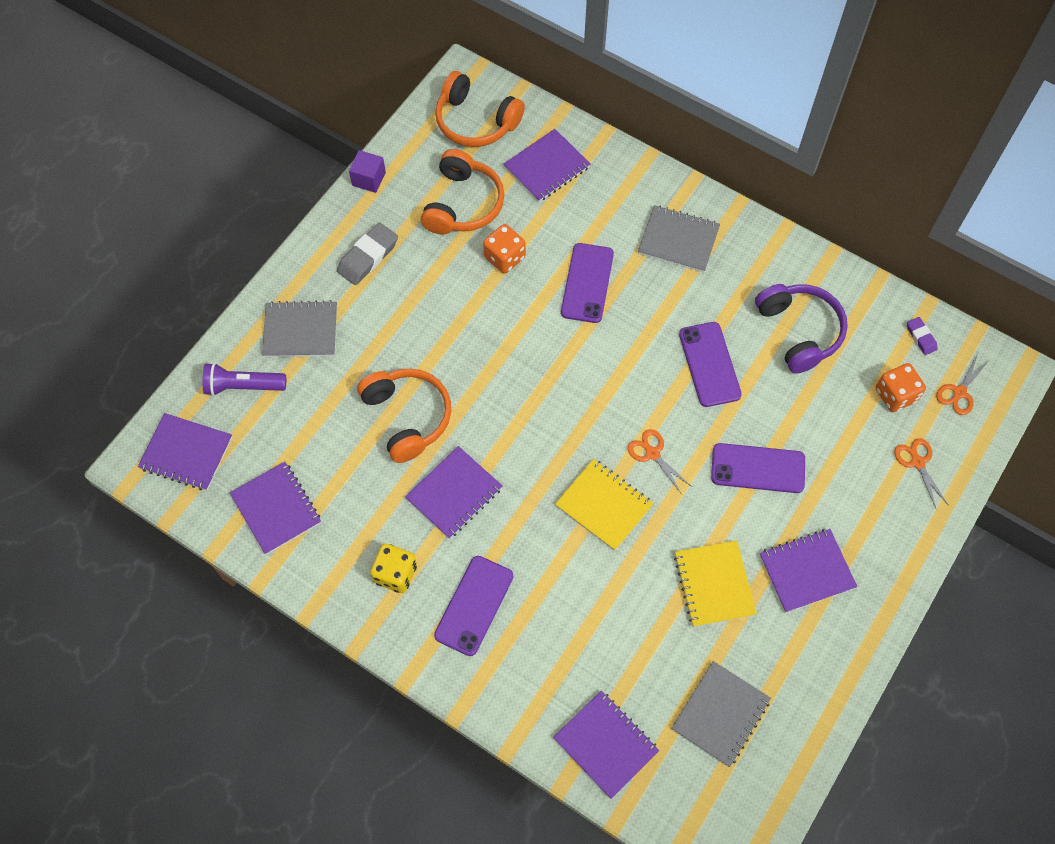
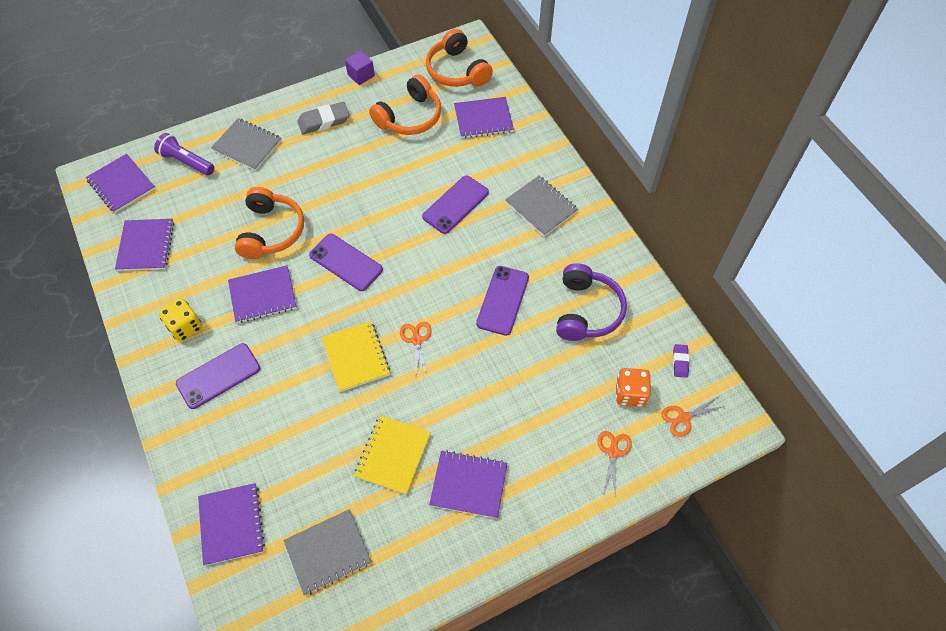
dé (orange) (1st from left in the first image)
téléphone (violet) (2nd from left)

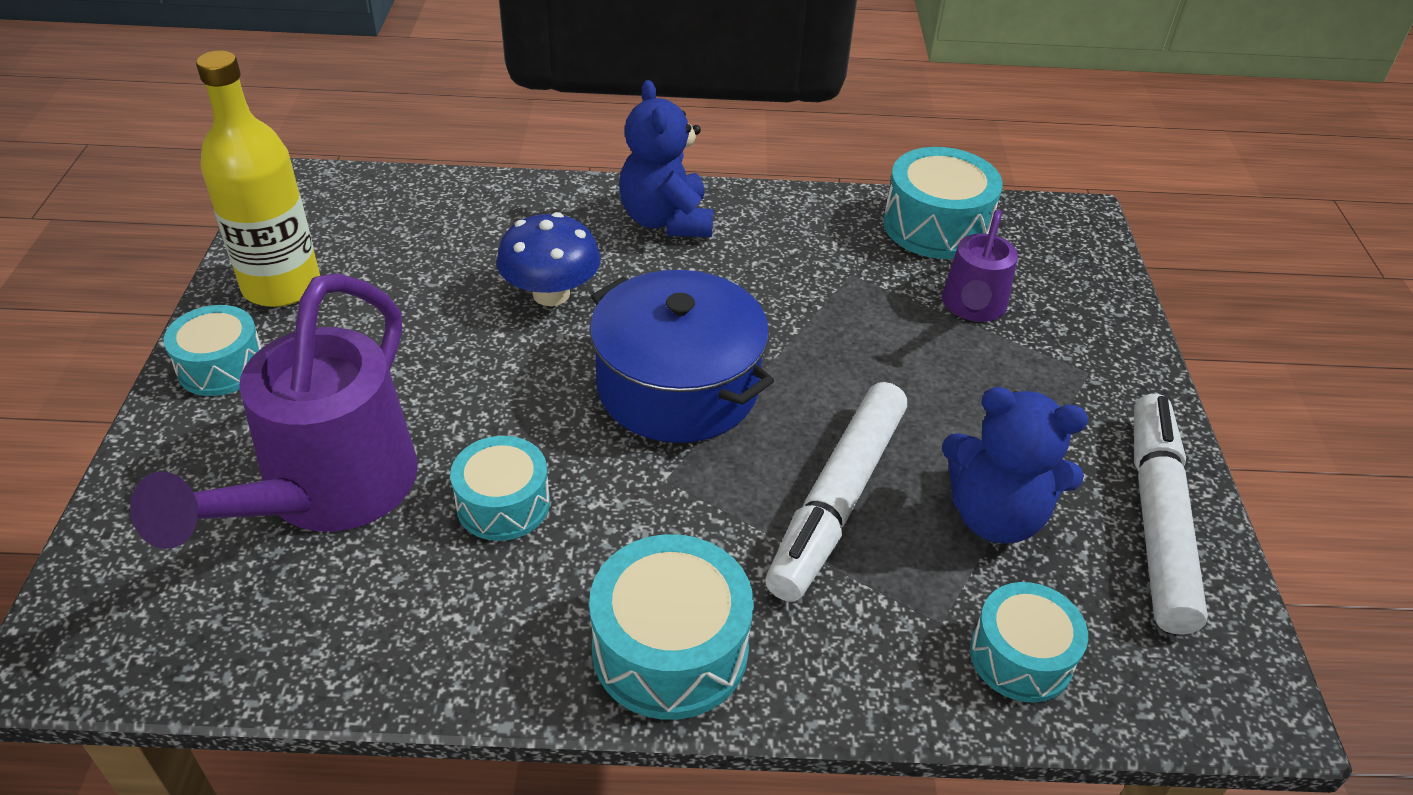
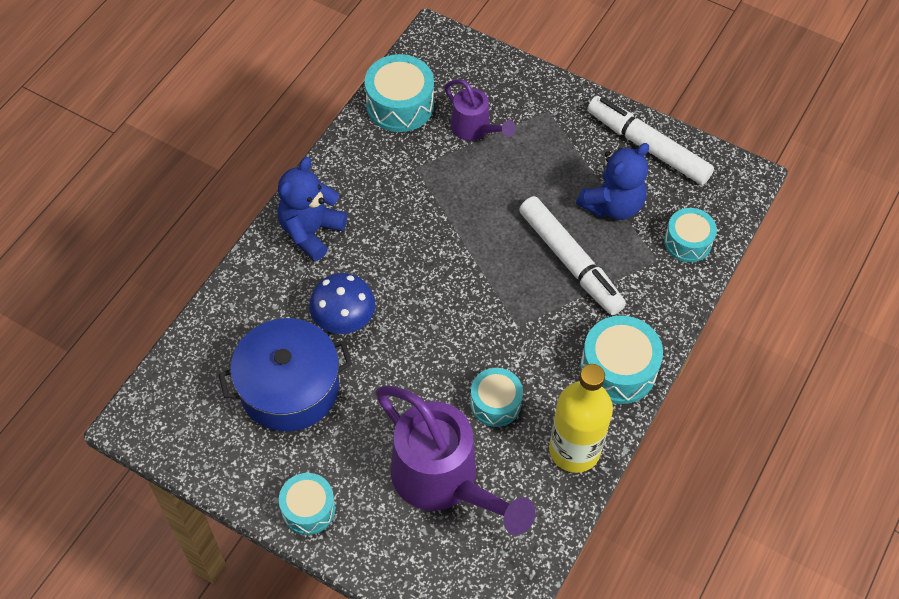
bouteille (jaune)
marmite (bleu)
ours en peluche (bleu) (1st from left)

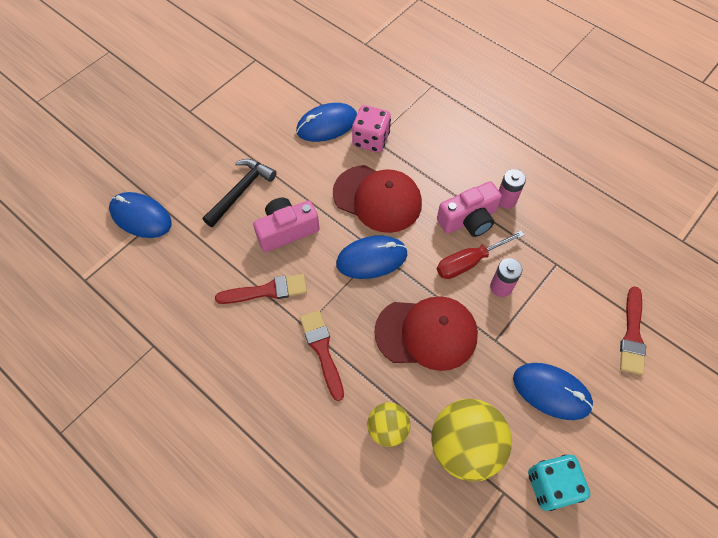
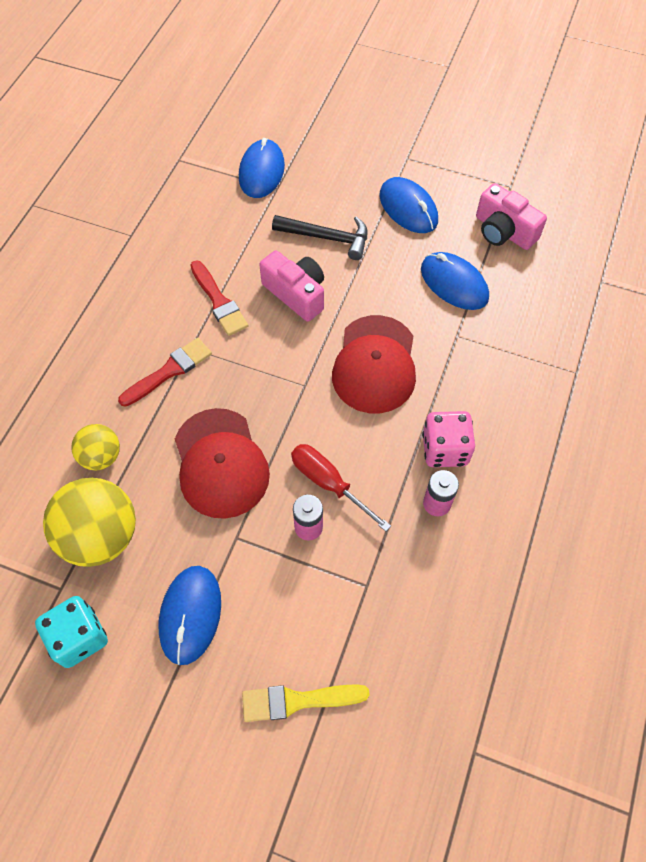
souris (bleu) (3rd from left)
dé (rose)
appareil photo (rose) (2nd from left)
pinceau (jaune)

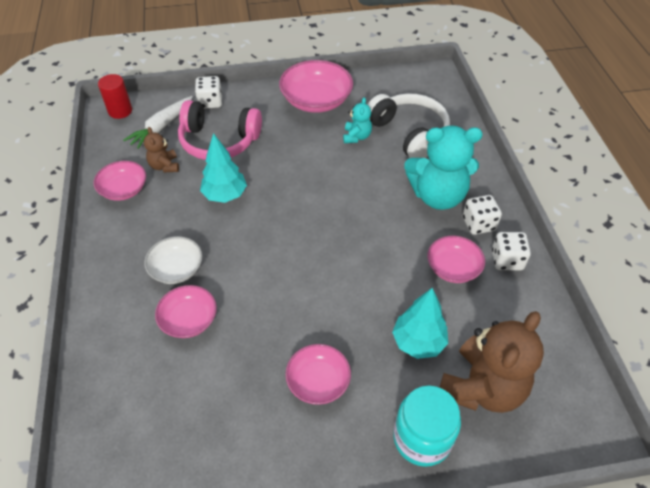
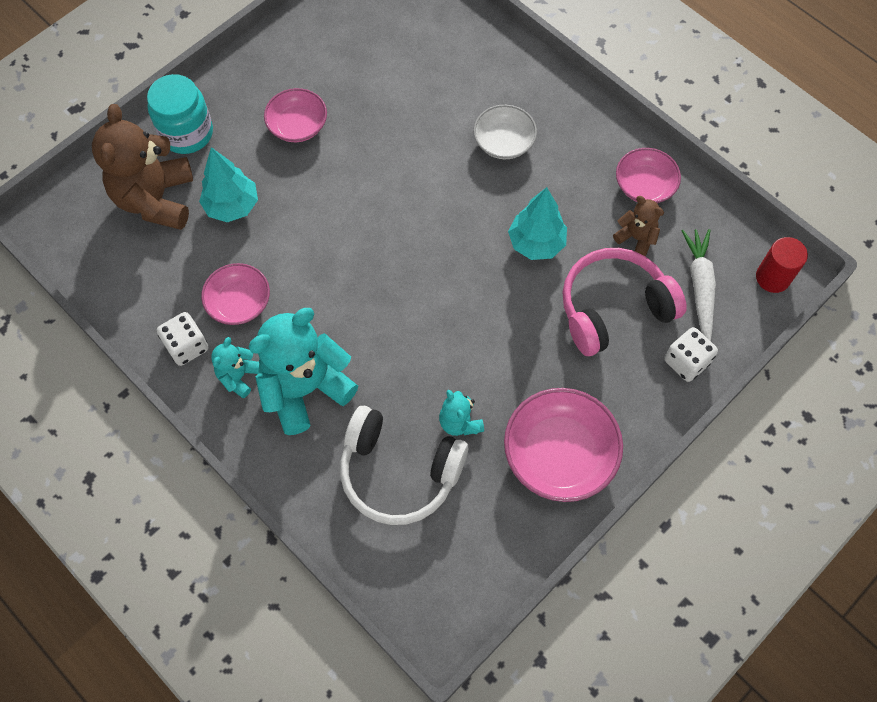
bol (rose) (2nd from left in the first image)
ours en peluche (turquoise) (1st from left)

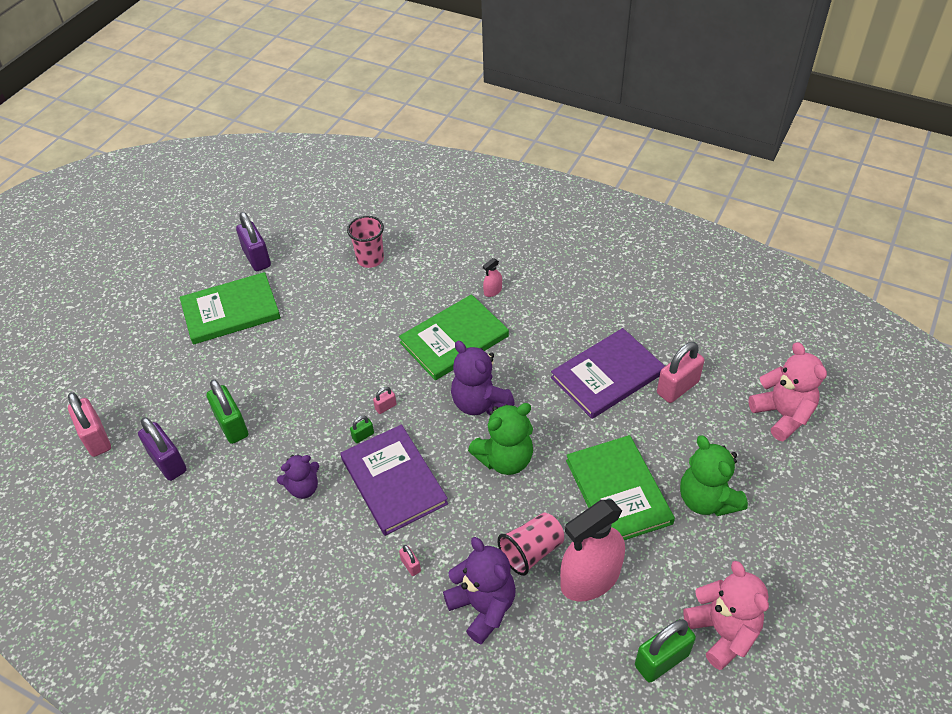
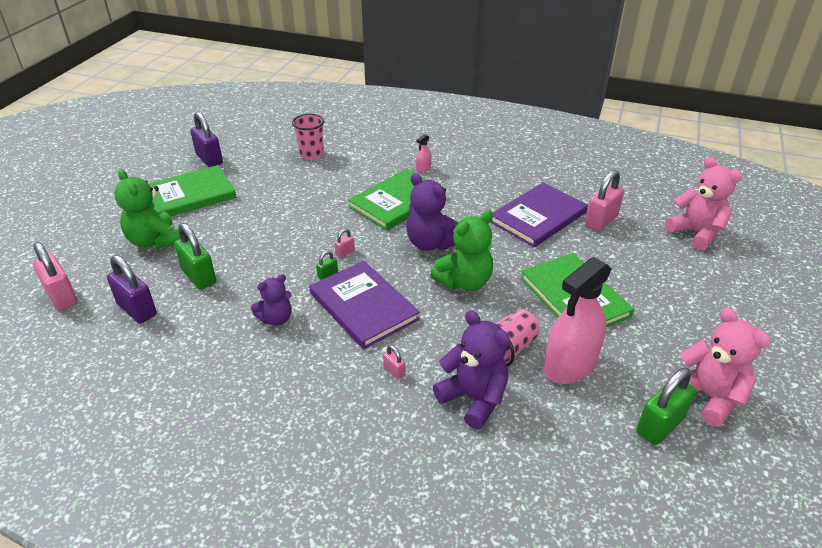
ours en peluche (vert) (1st from left)

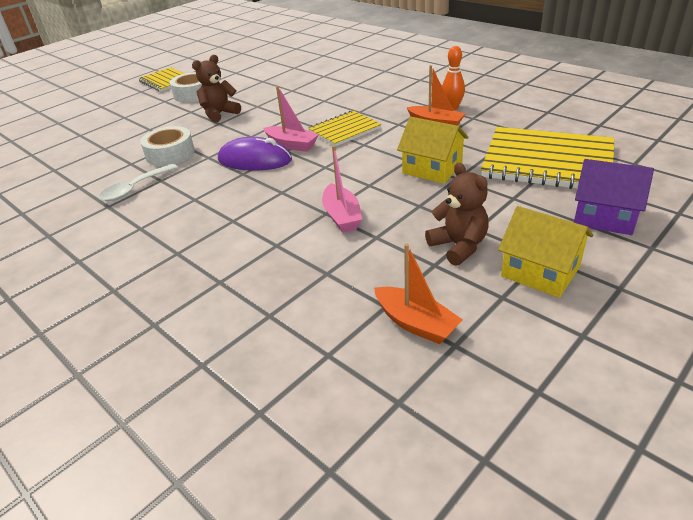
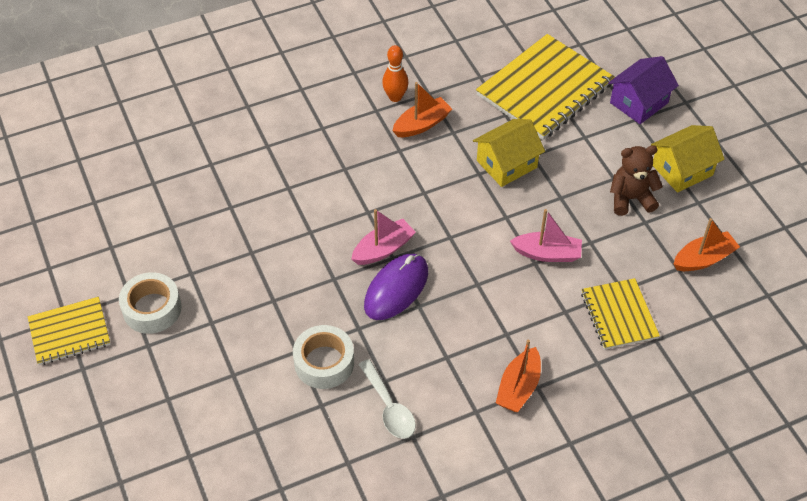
ours en peluche (marron) (1st from left in the first image)
bateau (orange) (2nd from left)
carnet (jaune) (3rd from left)

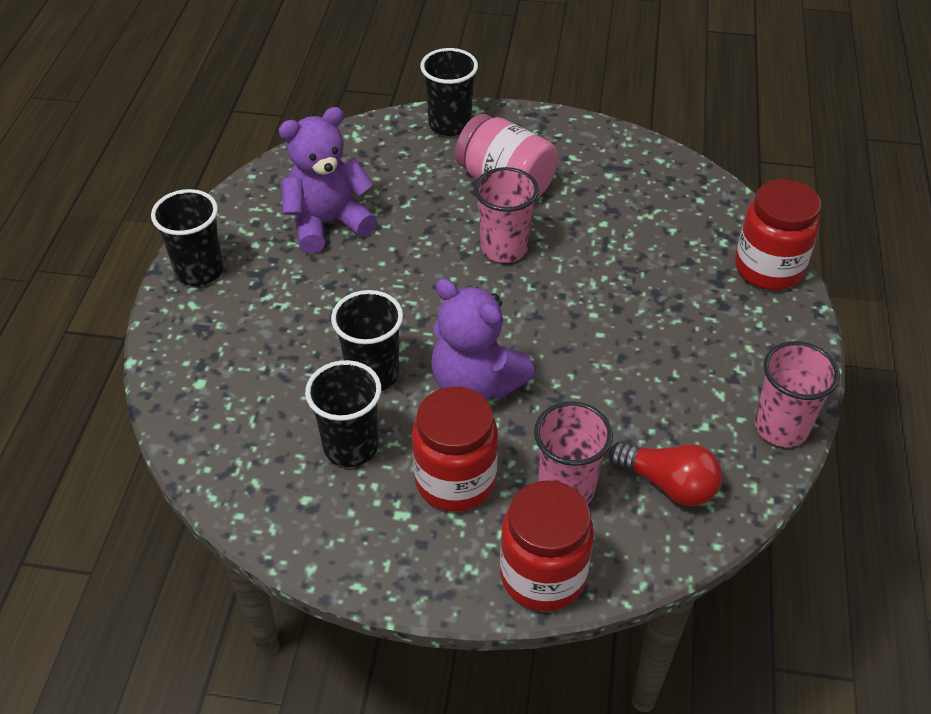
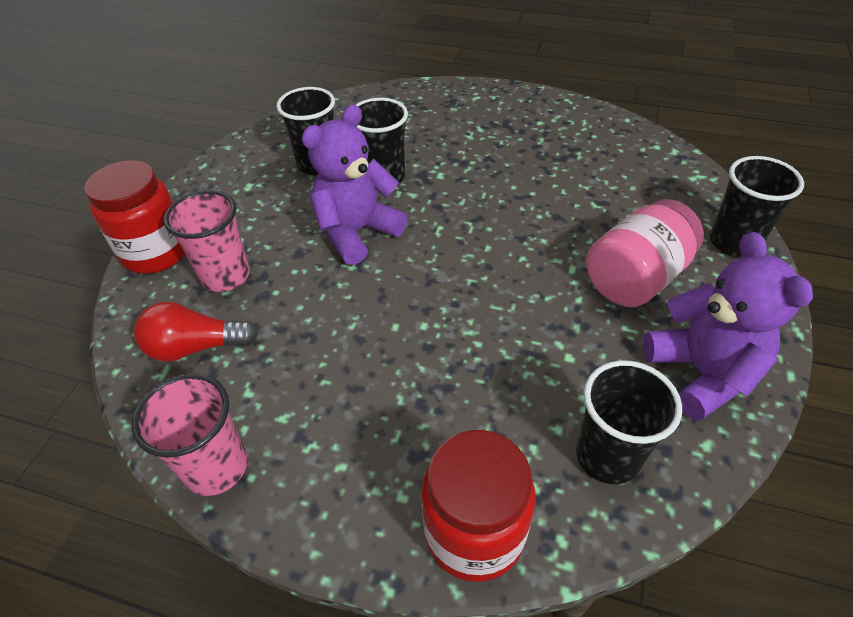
bocal (rouge) (1st from left in the first image)
gobelet (rose) (1st from left in the first image)
gobelet (noir) (3rd from left)
ours en peluche (violet) (2nd from left)
ampoule (rouge)

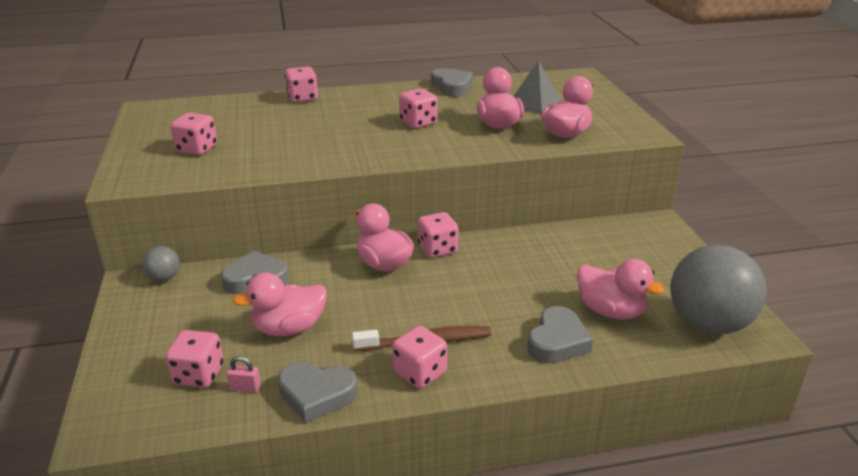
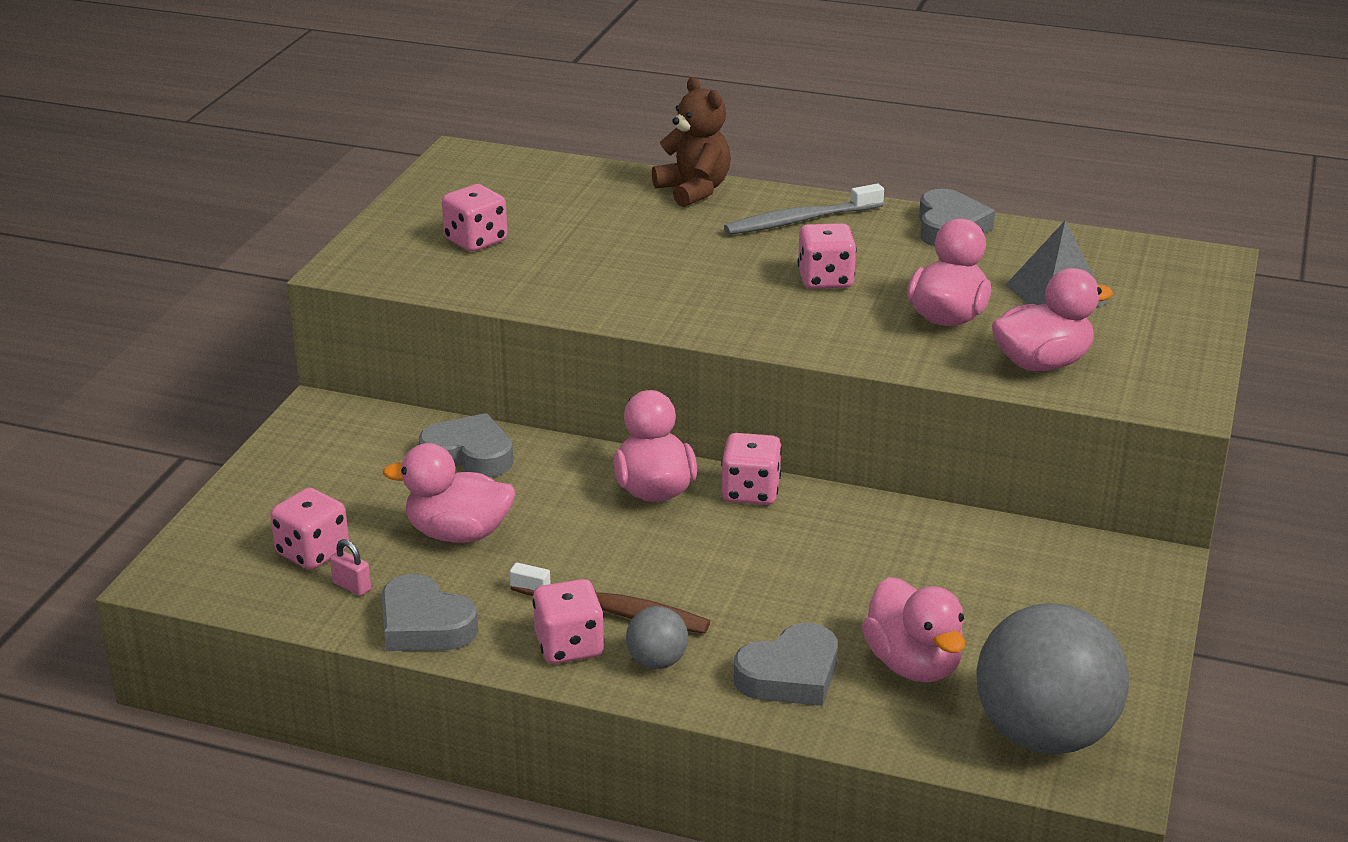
brosse à dents (gris)
balle (gris) (1st from left)
ours en peluche (marron)

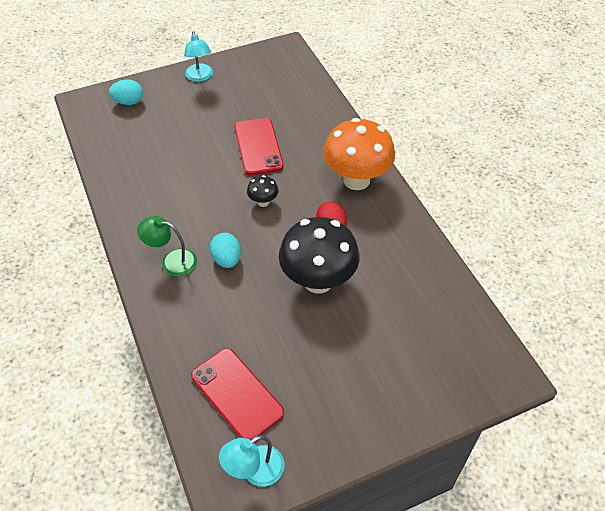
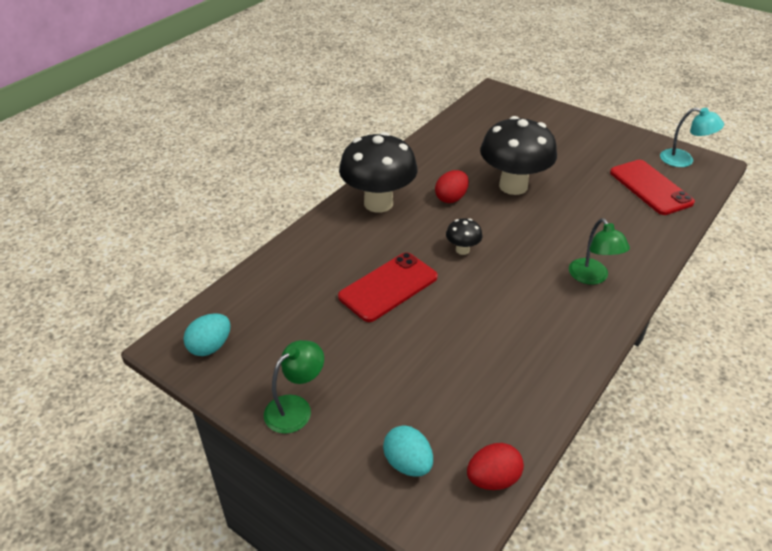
œuf (rouge) (2nd from left)
œuf (turquoise) (1st from left)
lampe (vert) (1st from left)
champignon (noir) (1st from left)
téléphone (rouge) (2nd from left)

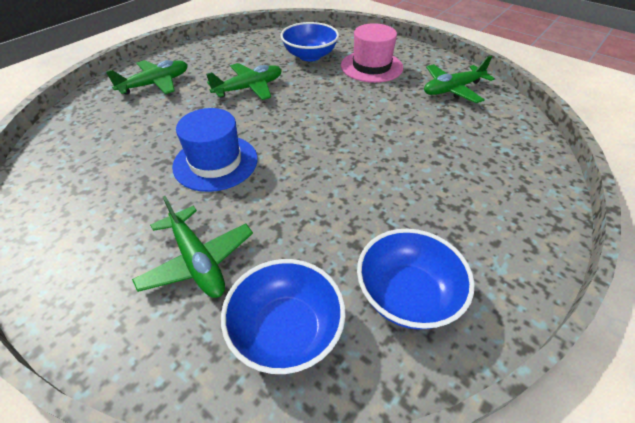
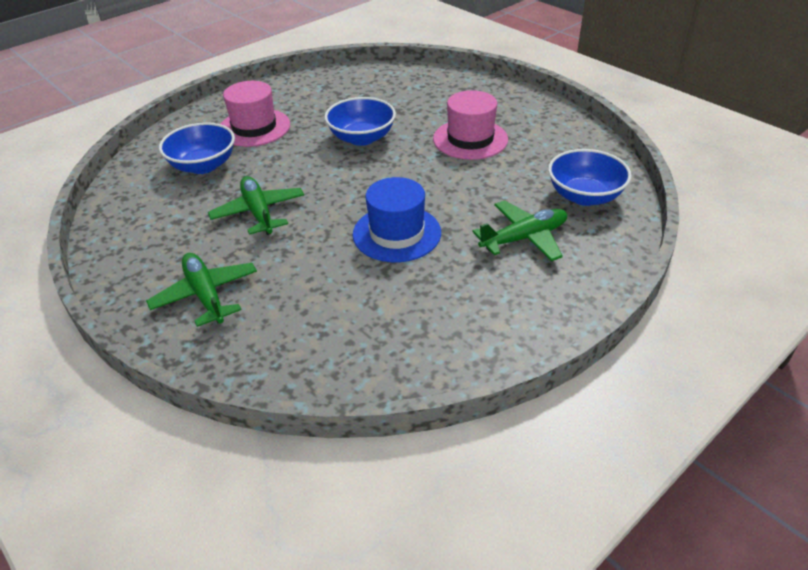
avion (vert) (4th from left in the first image)
chapeau (rose) (2nd from left)
bol (bleu) (2nd from left)

